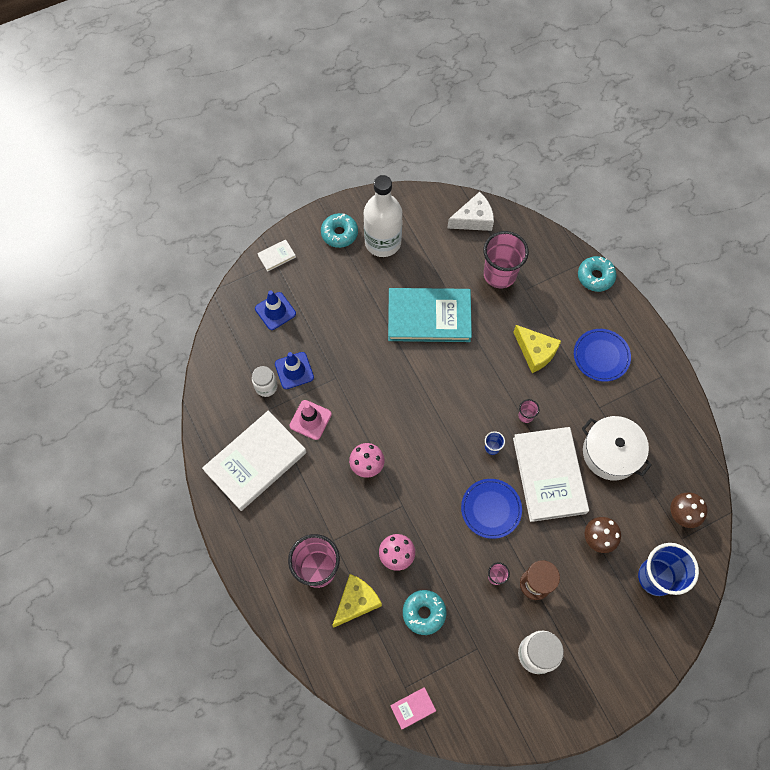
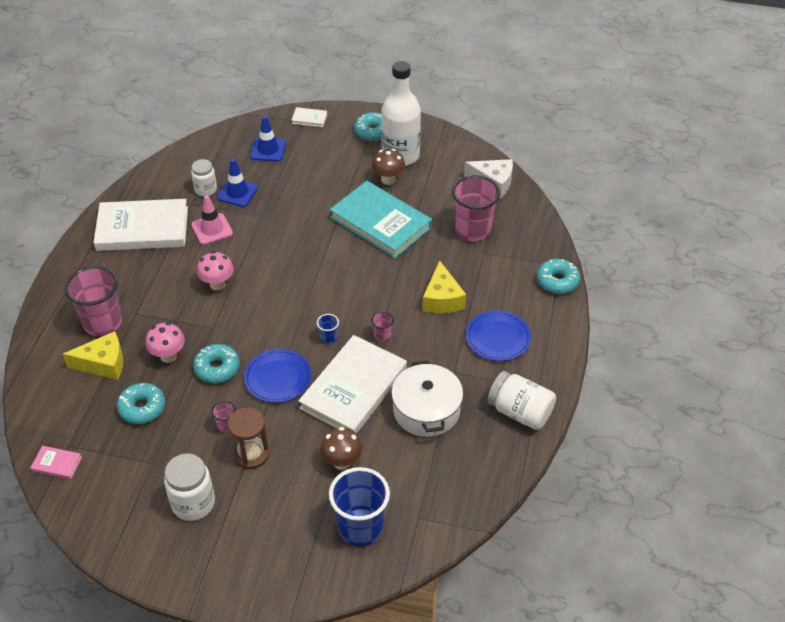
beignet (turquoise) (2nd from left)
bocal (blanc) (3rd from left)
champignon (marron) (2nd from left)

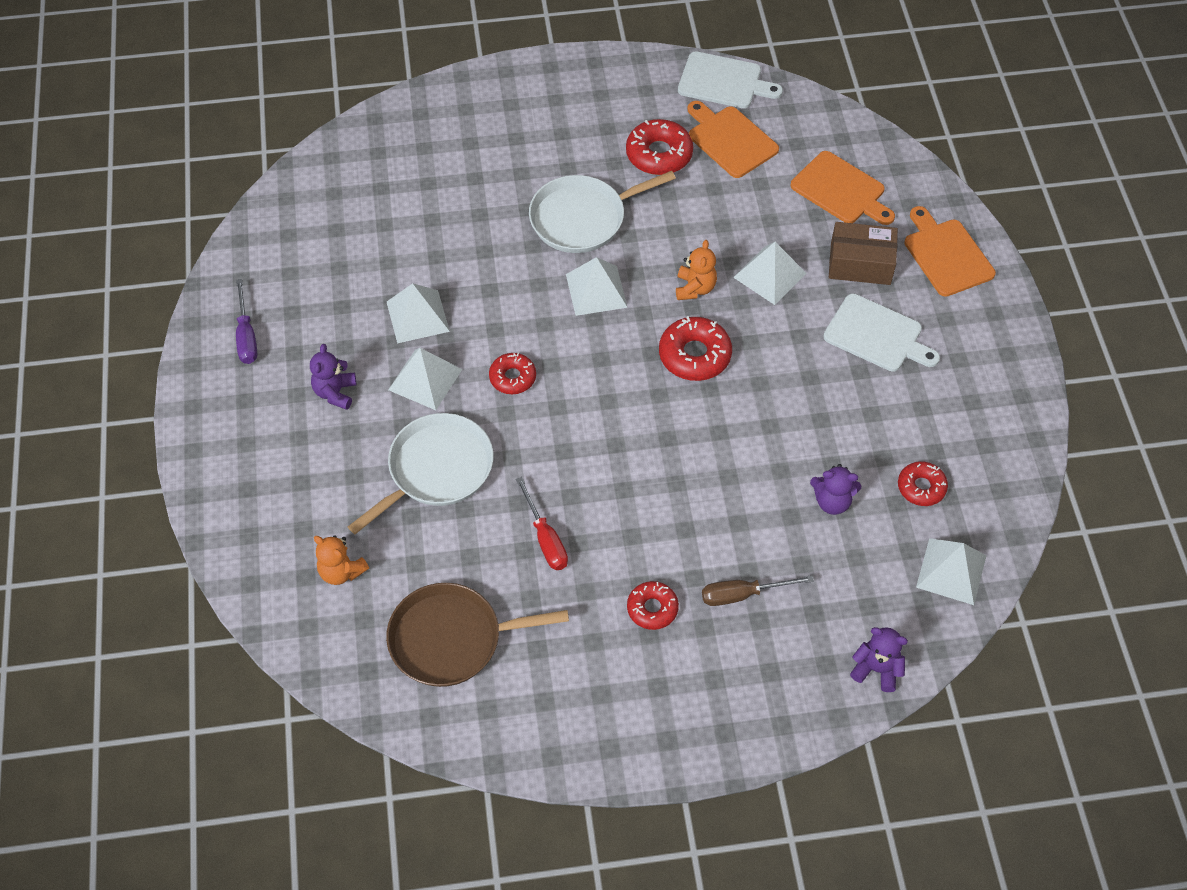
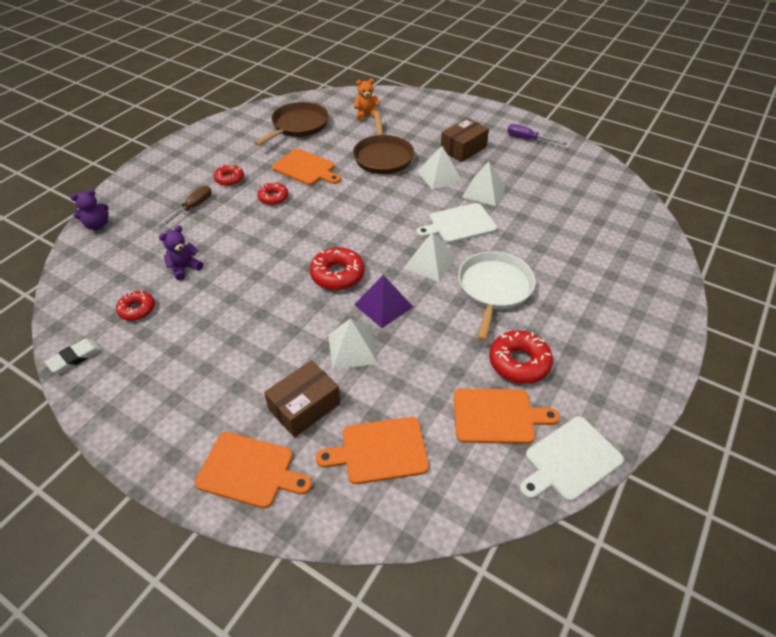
pyramide (blanc) (5th from left in the first image)
gomme (blanc)
beignet (rouge) (3rd from left)
planche à découper (blanc) (1st from left)
boîte (marron) (2nd from left)
planche à découper (orange) (2nd from left)
pyramide (violet)
poêle (marron) (2nd from left)

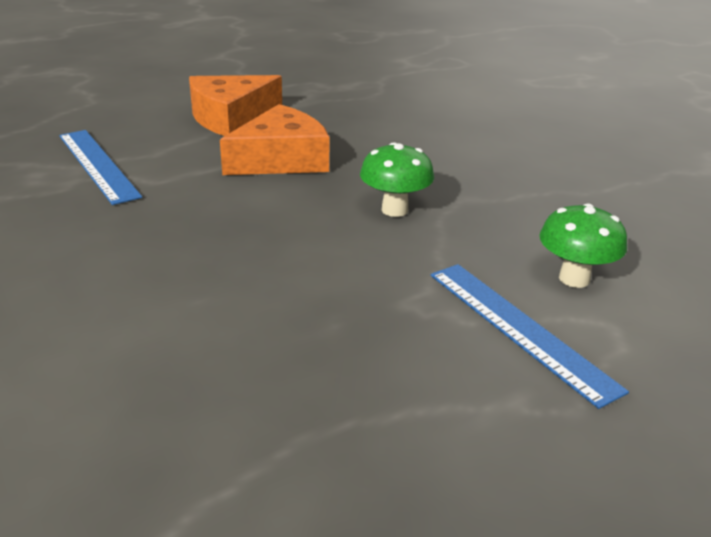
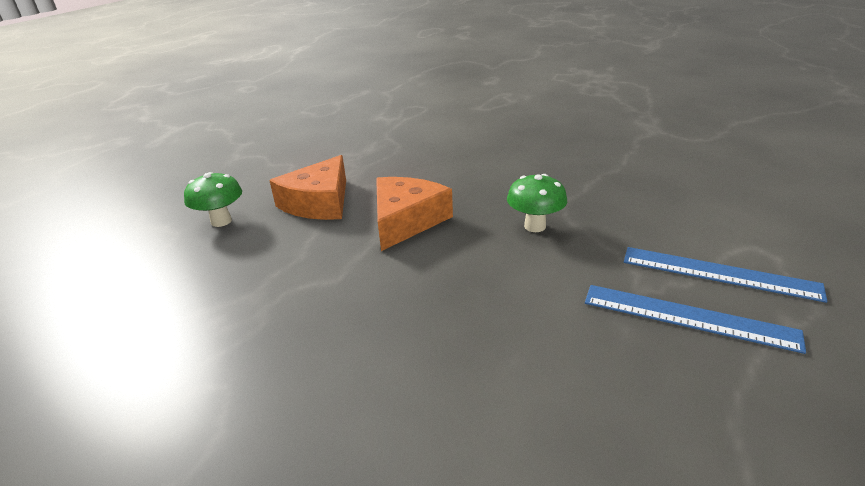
règle (bleu) (1st from left)
champignon (vert) (1st from left)

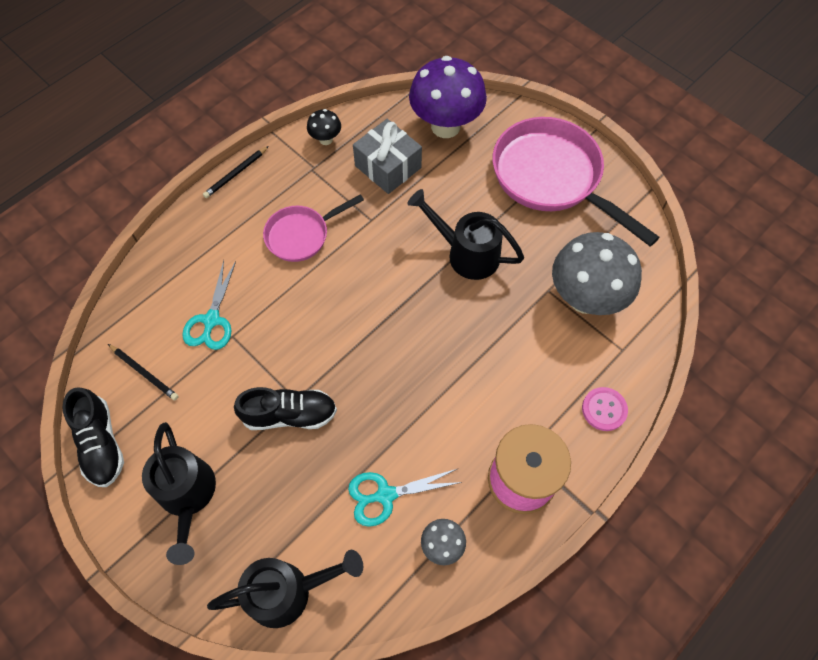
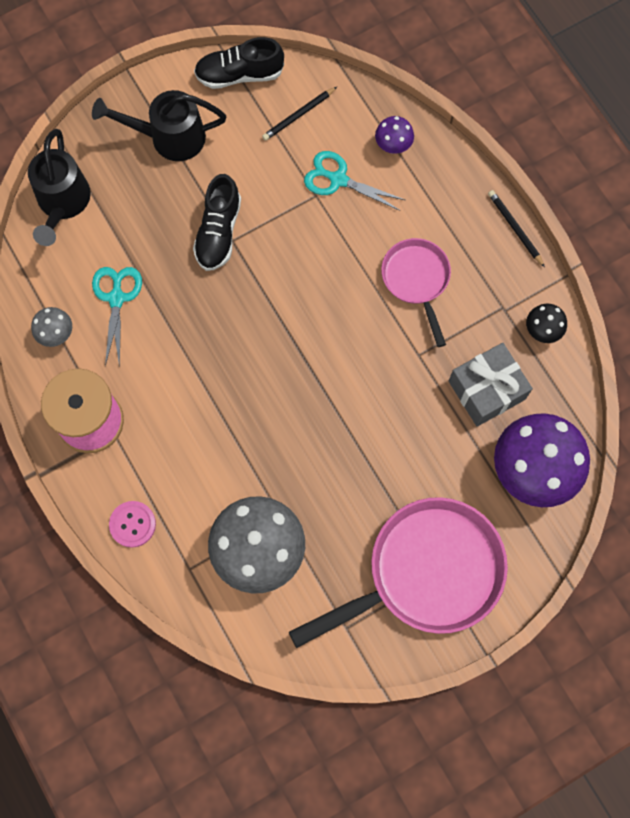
arrosoir (noir) (3rd from left in the first image)
champignon (violet) (1st from left)

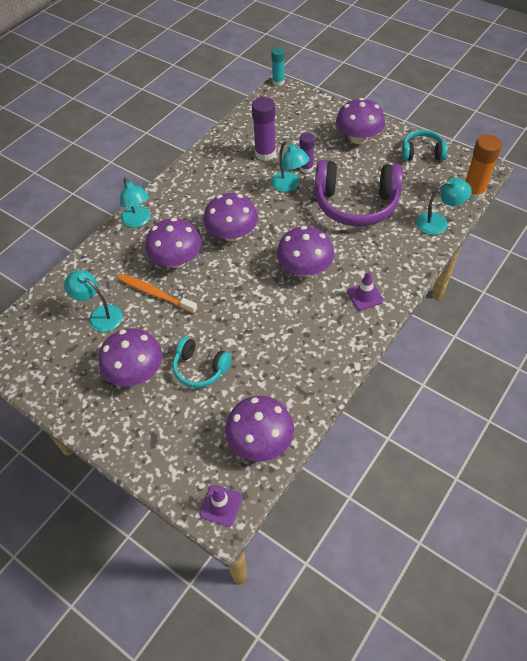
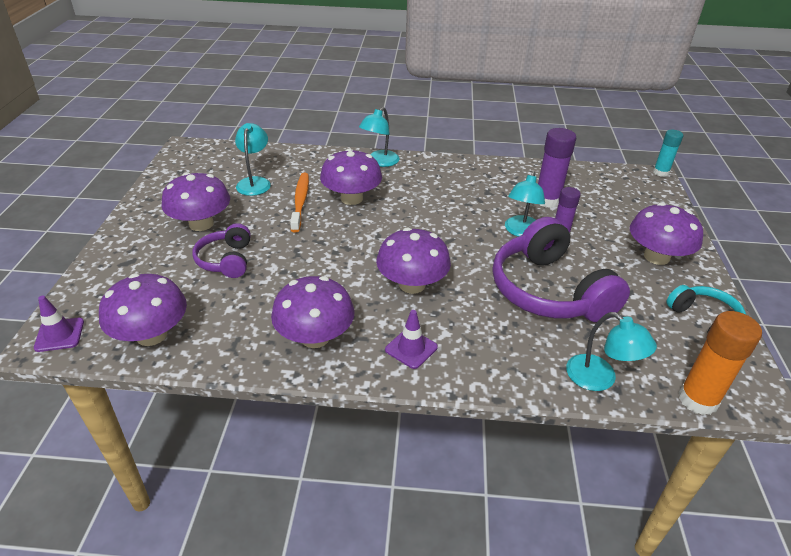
champignon (violet) (3rd from left)
casque audio (violet) (1st from left)

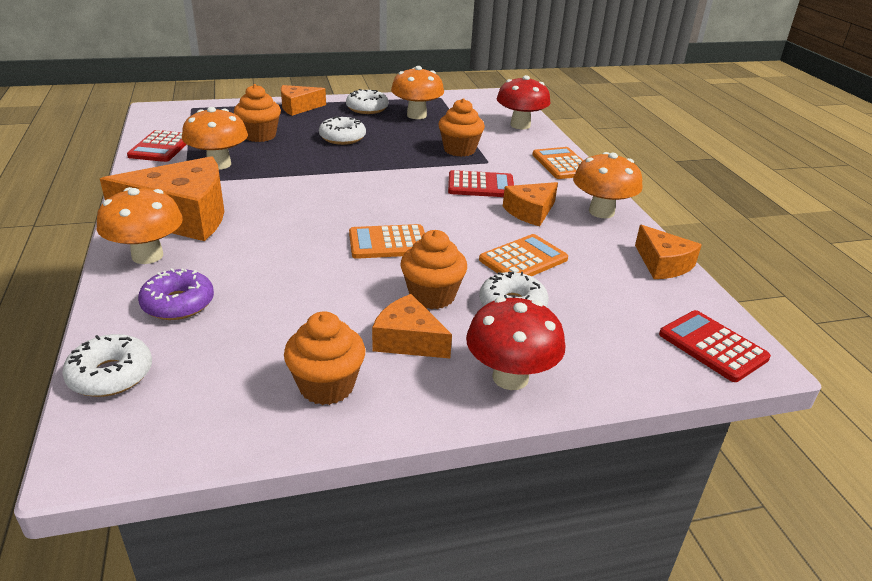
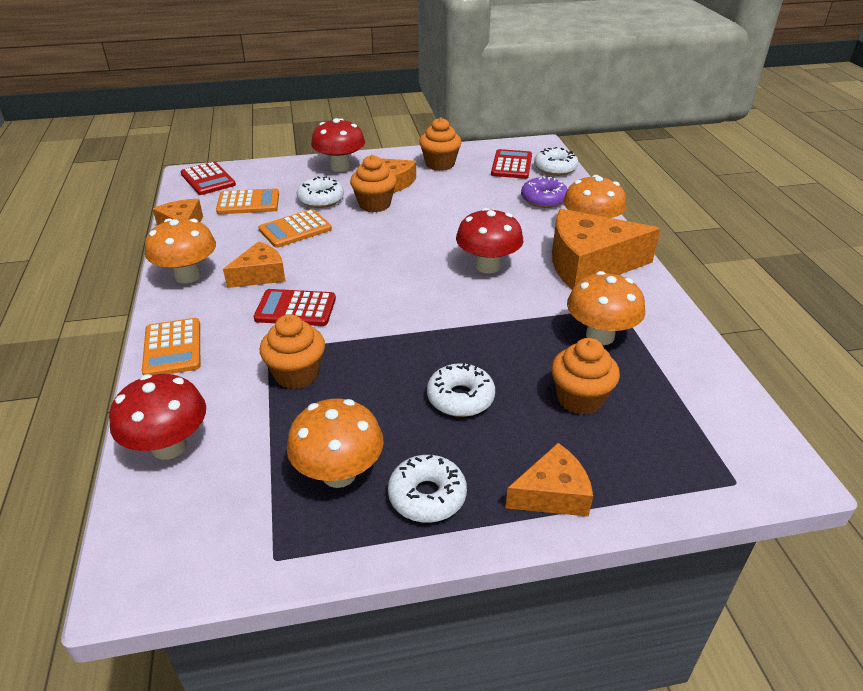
champignon (rouge) (3rd from left)
calculatrice (rouge) (3rd from left)
calculatrice (orange) (2nd from left)

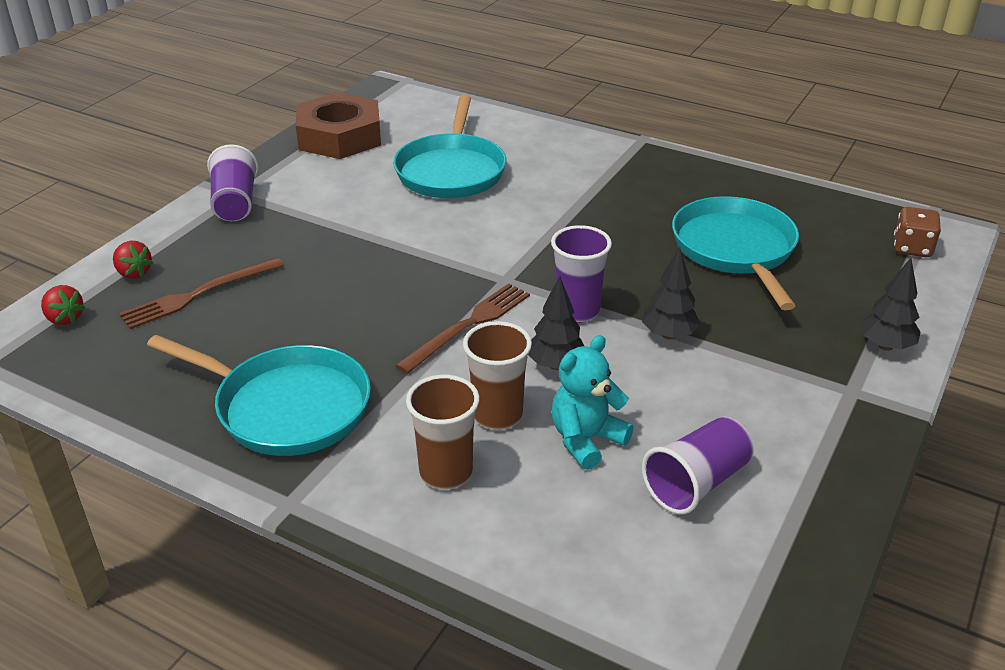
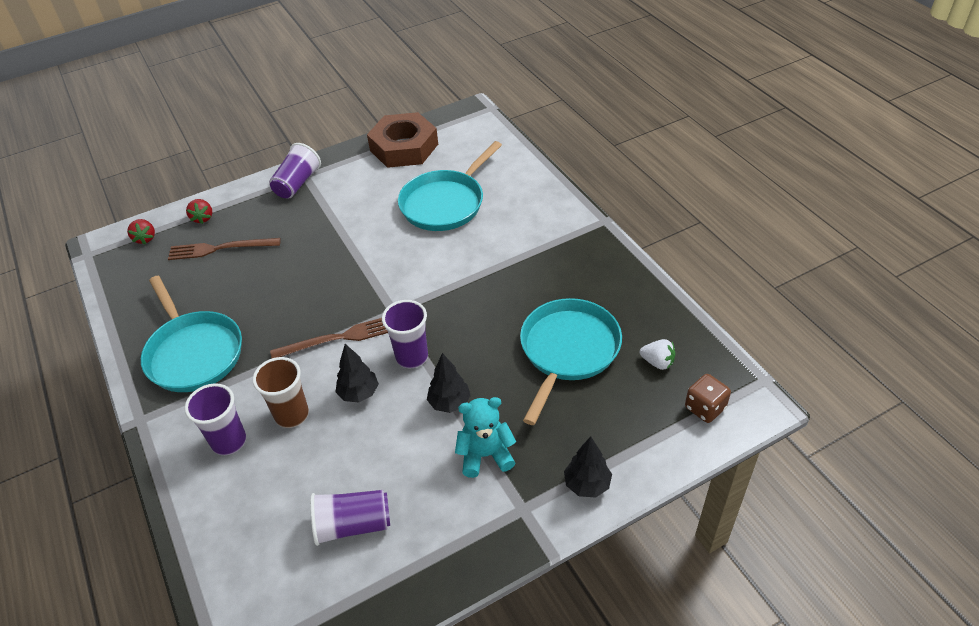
fraise (blanc)
ours en peluche (turquoise)
gobelet (violet) (1st from left)

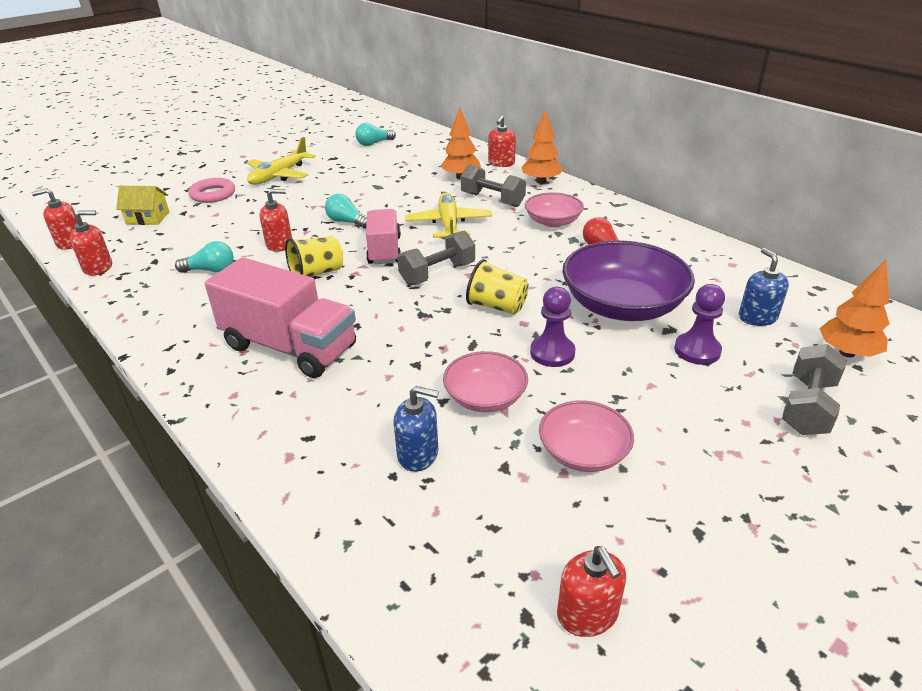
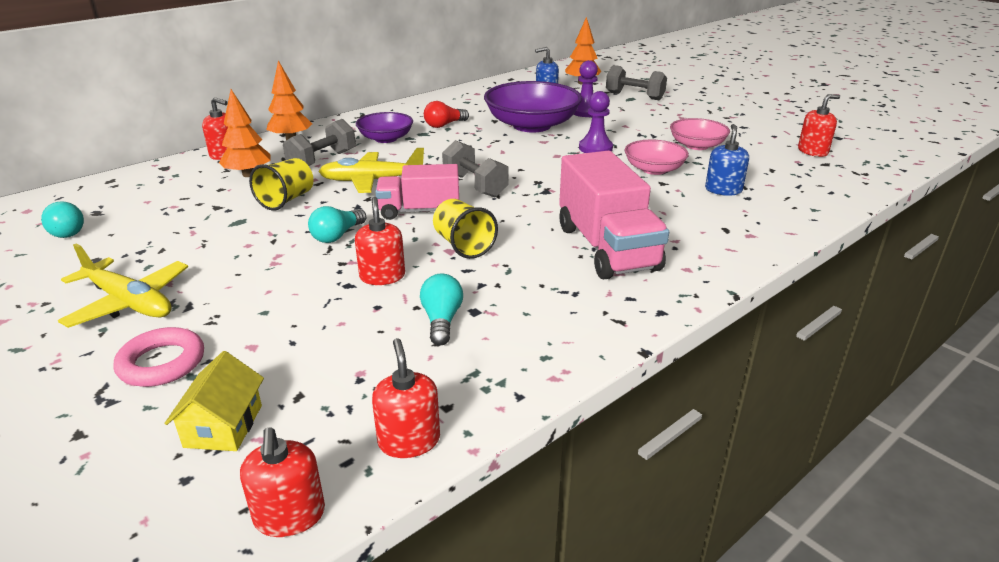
gobelet (jaune) (1st from left)
bol (violet) (1st from left)
camion (rose) (2nd from left)

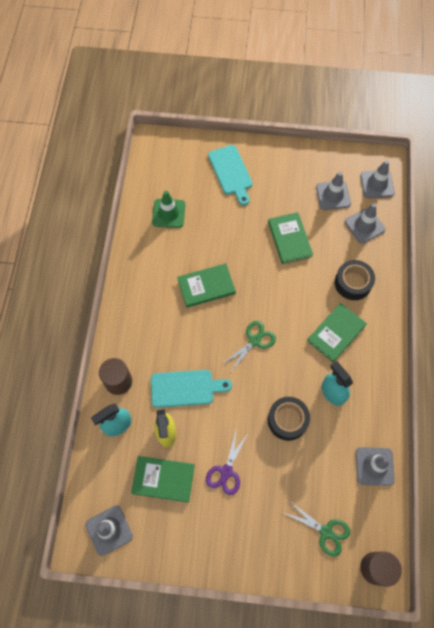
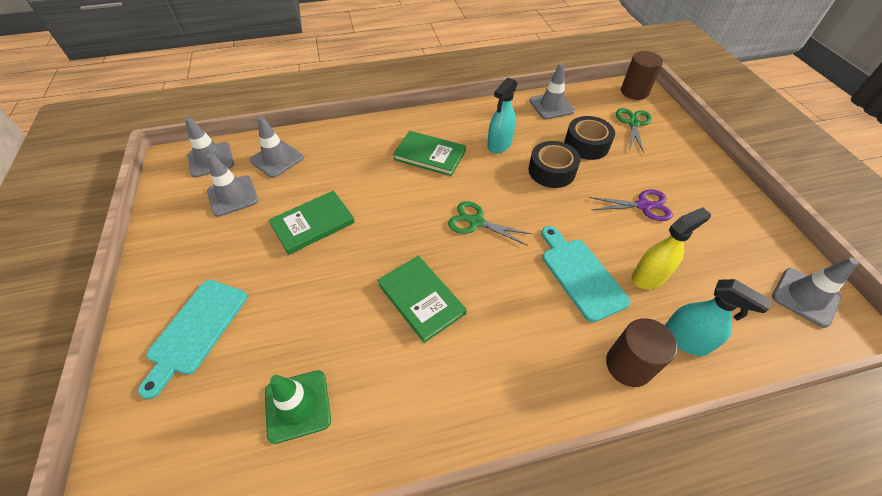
livre (vert) (1st from left in the first image)
ruban adhésif (noir) (2nd from left)
planche à découper (turquoise) (1st from left)

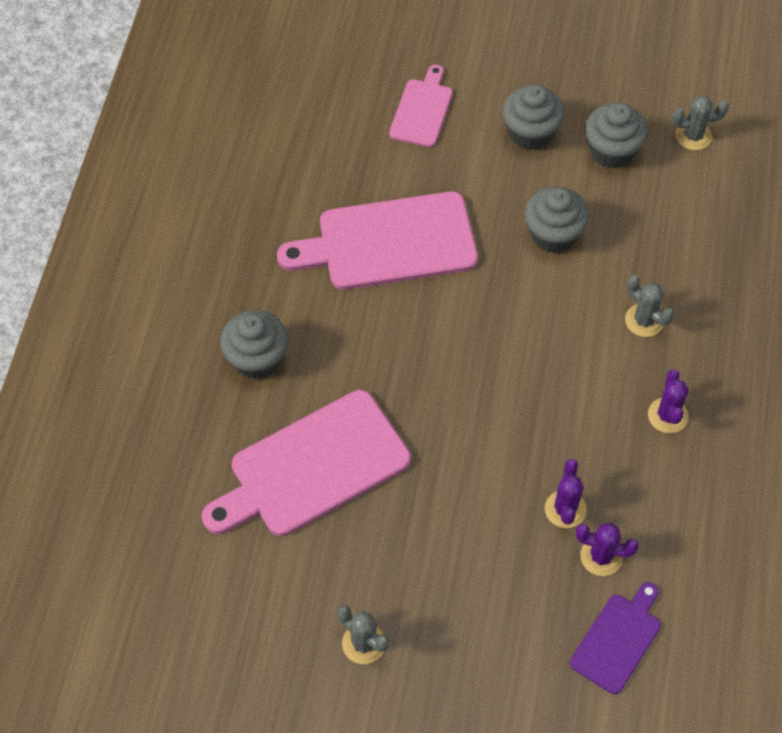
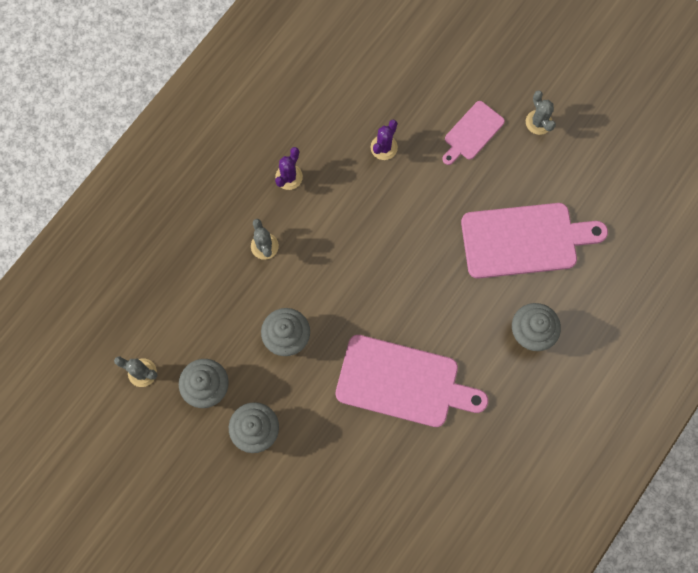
planche à découper (violet)
cactus (violet) (2nd from left in the first image)
planche à découper (rose) (2nd from left)

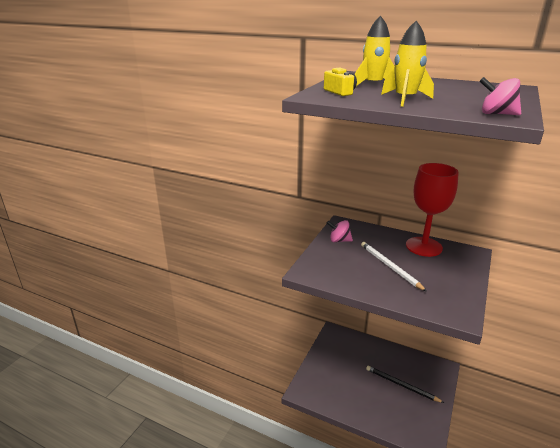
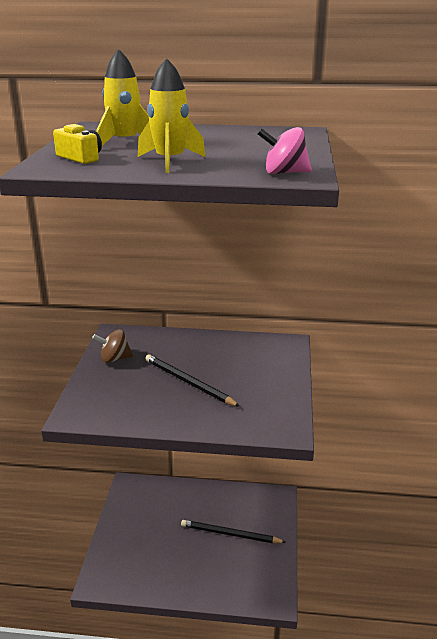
verre à pied (rouge)
toupie (marron)
crayon (noir) (1st from left)

